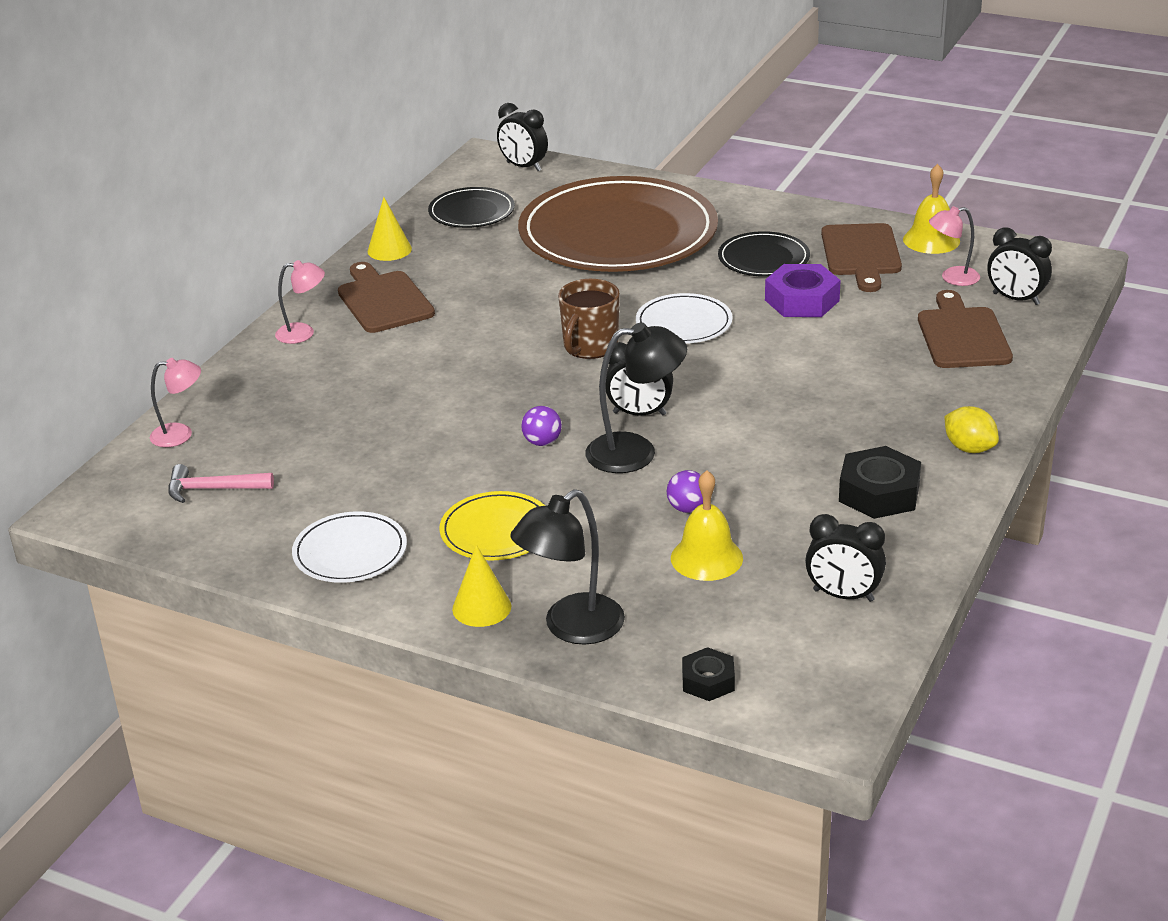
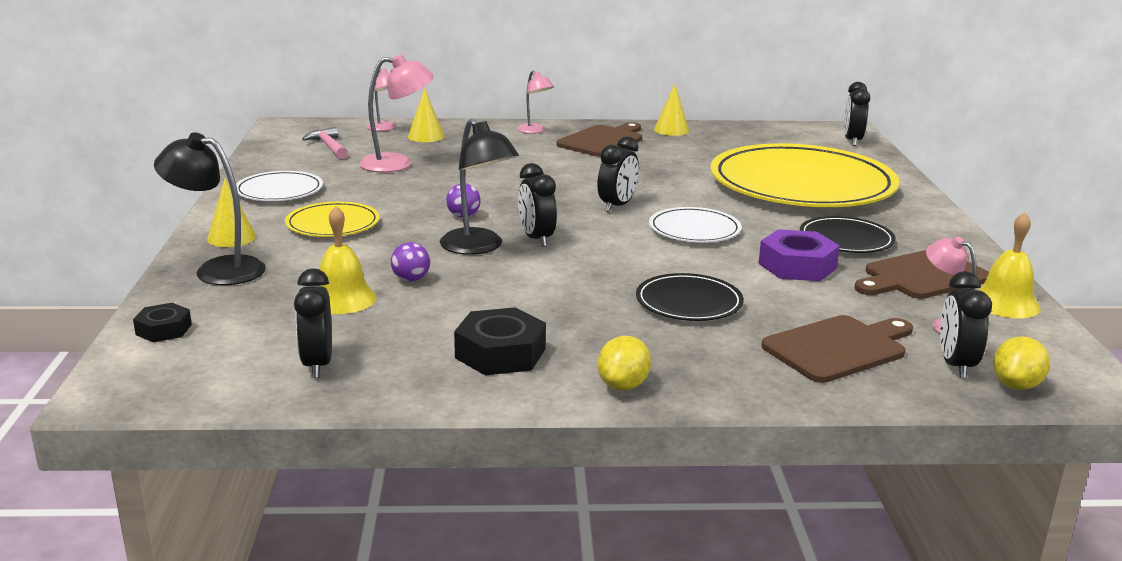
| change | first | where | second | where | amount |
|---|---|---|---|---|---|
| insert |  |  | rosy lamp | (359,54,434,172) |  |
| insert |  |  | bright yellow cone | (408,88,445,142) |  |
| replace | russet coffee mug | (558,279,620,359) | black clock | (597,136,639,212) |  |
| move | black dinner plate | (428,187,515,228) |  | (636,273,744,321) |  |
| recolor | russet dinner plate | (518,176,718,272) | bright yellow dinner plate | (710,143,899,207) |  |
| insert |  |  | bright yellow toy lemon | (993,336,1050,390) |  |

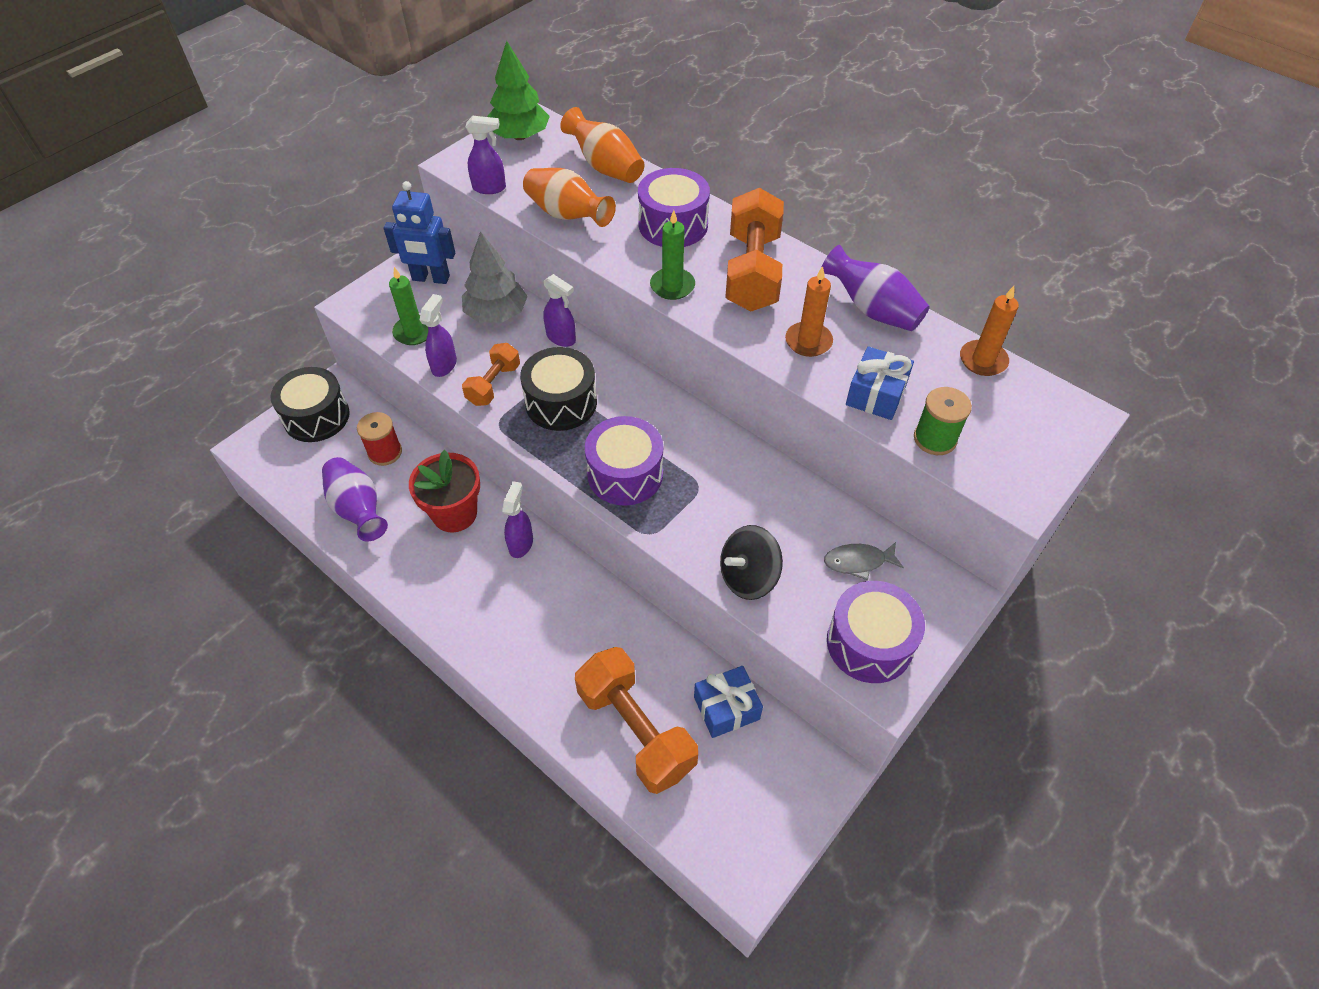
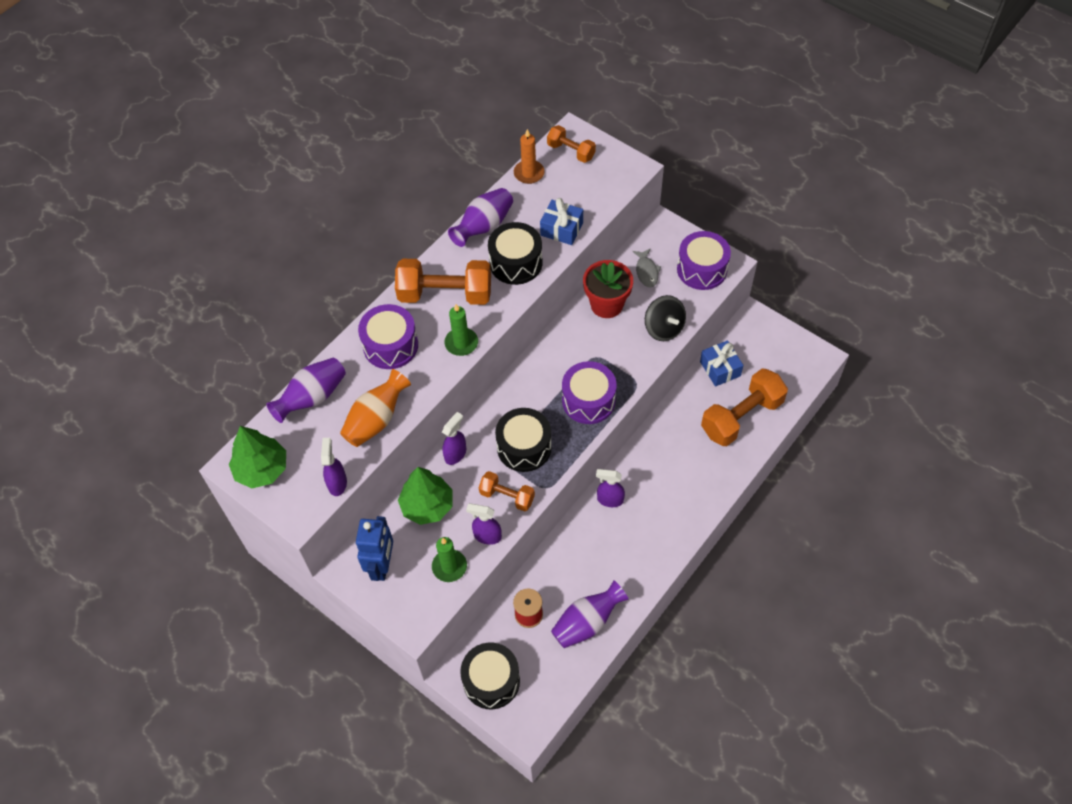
| change | first | where | second | where | amount |
|---|---|---|---|---|---|
| recolor | bright orange vase | (560,107,644,183) | violet vase | (266,358,346,423) |  |
| recolor | gray toy tree | (462,231,528,323) | green toy tree | (398,467,453,525) |  |
| replace | bright orange wax candle | (785,266,833,357) | black drum | (488,222,543,285) |  |
| insert |  |  | bright orange free weight | (547,125,596,163) |  |
| move | crimson potted plant | (409,450,480,532) |  | (583,260,633,318) |  |
| delete | green bobbin | (914,387,972,455) |  |  |  |

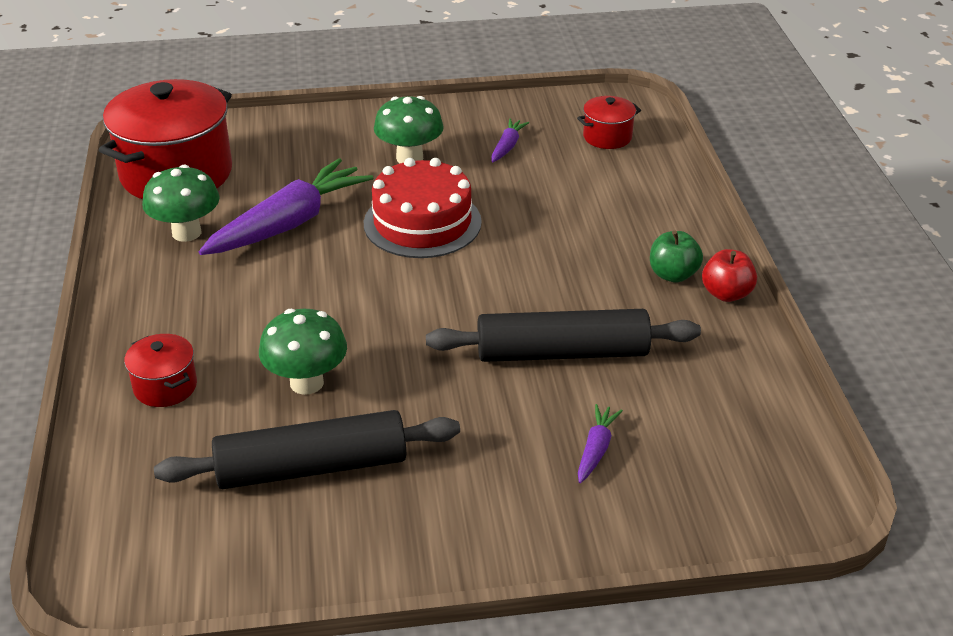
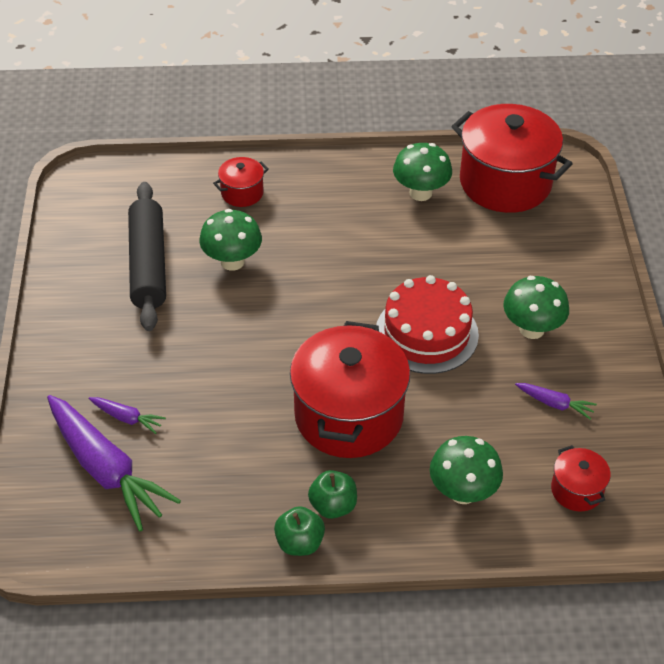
| change | first | where | second | where | amount |
|---|---|---|---|---|---|
| move | violet toy carrot | (199,158,373,255) |  | (47,395,181,531) |  |
| recolor | crimson toy apple | (702,249,757,302) | green toy apple | (274,506,325,556) |  |
| insert |  |  | crimson stockpot | (290,321,410,458) |  |
| insert |  |  | green toadstool | (430,436,503,504) |  |
| delete | black pastry roller | (426,309,701,362) |  |  |  |

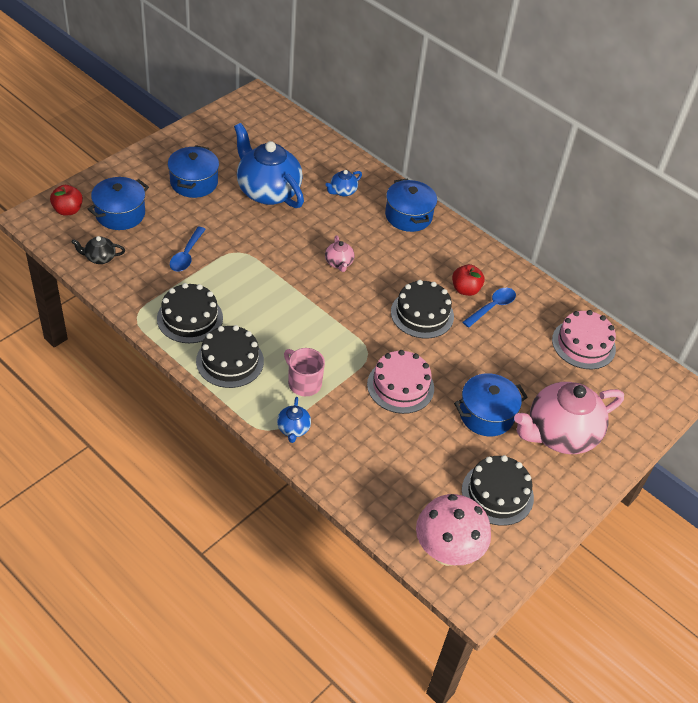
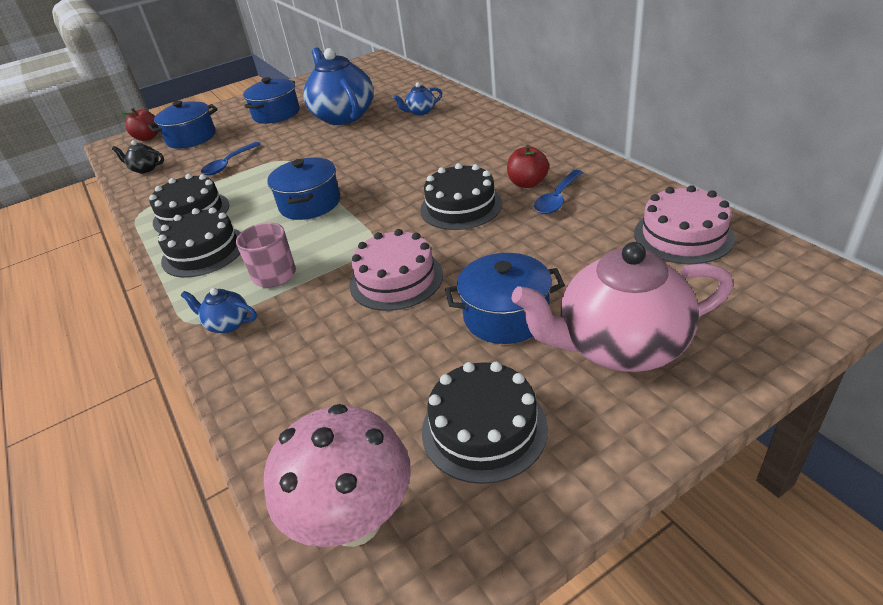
| change | first | where | second | where | amount |
|---|---|---|---|---|---|
| rotate | royal blue tea pot | (277,397,311,443) |  | (181,288,257,333) | 90 degrees clockwise |
| move | royal blue stockpot | (385,178,437,232) |  | (267,158,340,220) |  |
| rotate | royal blue teaspoon | (463,288,516,328) |  | (534,170,583,214) | 150 degrees clockwise |
| delete | rosy tea pot | (325,235,355,272) |  |  |  |

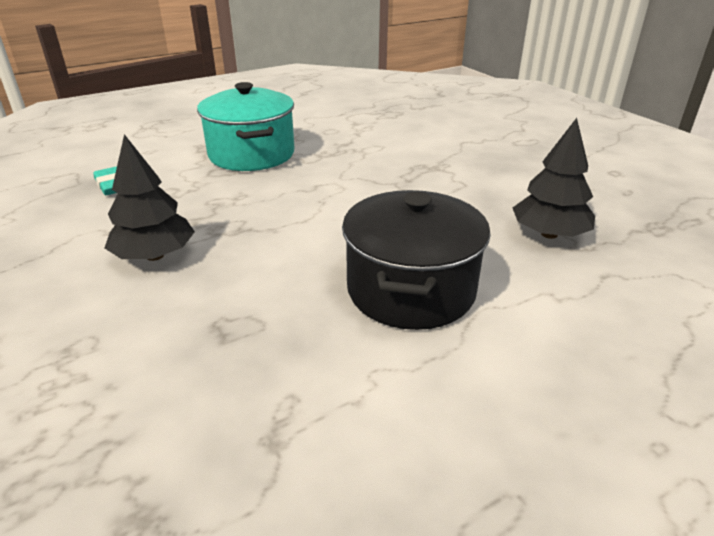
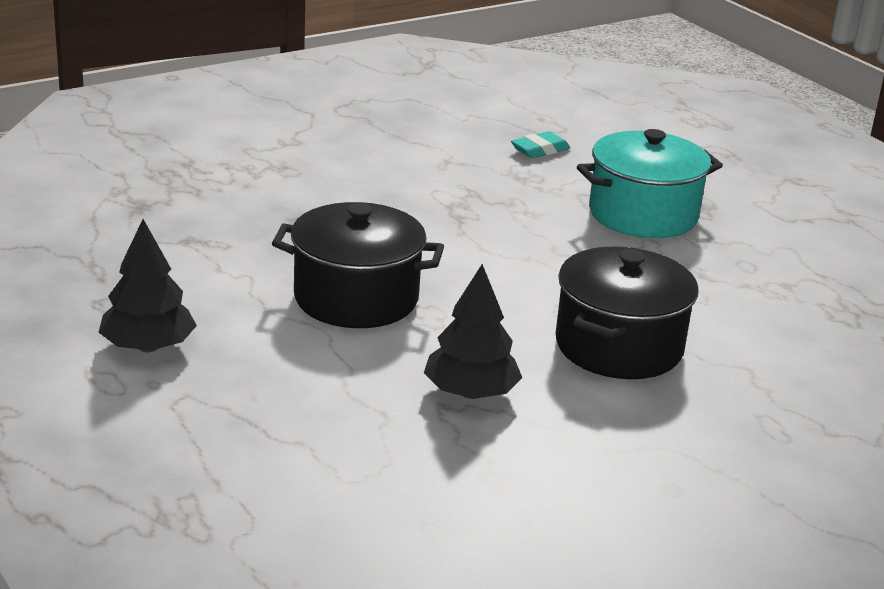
| change | first | where | second | where | amount |
|---|---|---|---|---|---|
| move | black toy tree | (105,134,195,261) |  | (99,219,197,352) |  |
| insert |  |  | black stockpot | (556,246,699,379) |  |

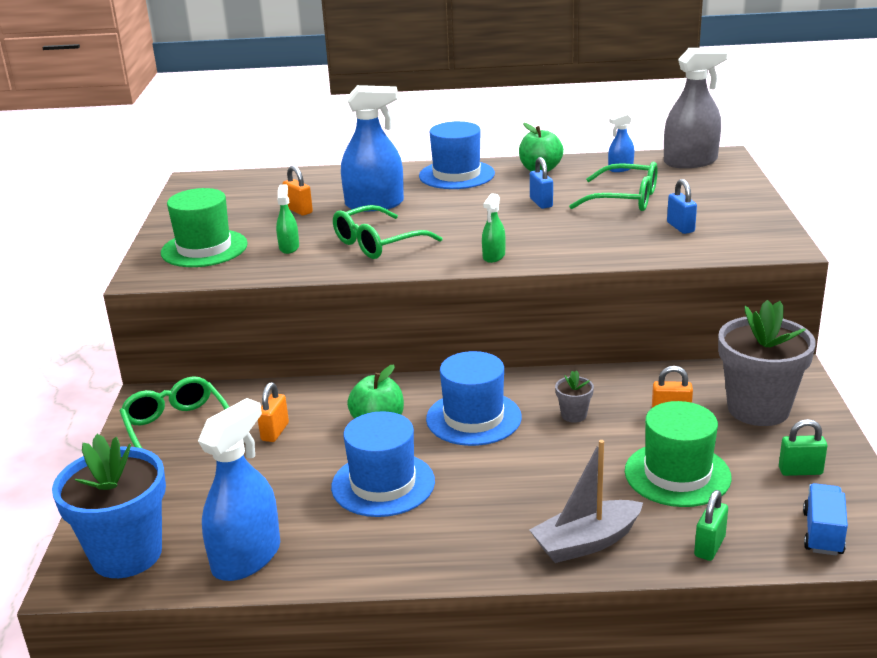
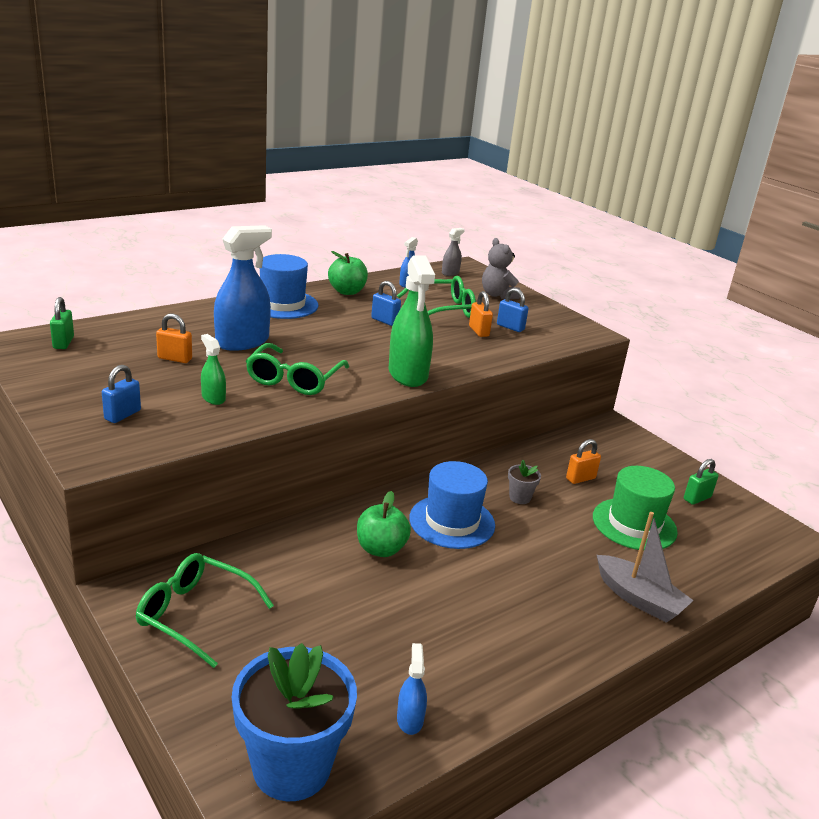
| change | first | where | second | where | amount |
|---|---|---|---|---|---|
| move | green padlock | (694,490,728,561) |  | (50,297,74,349) |  |
| replace | green hat | (161,188,248,267) | royal blue padlock | (102,365,141,423) |  |
| resize | green sprayer | (482,193,506,263) |  | (389,255,435,387) | x2.04 |
| resize | royal blue sprayer | (198,398,280,581) |  | (397,643,427,735) | x0.49 |
| resize | gray sprayer | (664,48,728,168) |  | (442,228,465,276) | x0.49 |
| move | bright orange padlock | (258,382,289,442) |  | (469,291,493,337) |  |
| insert |  |  | gray teddy | (482,238,520,299) |  |
| rotate | gray boat | (530,440,643,563) |  | (597,512,694,623) | 75 degrees counterclockwise |
| delete | royal blue hat | (331,411,435,517) |  |  |  |
| delete | gray potted plant | (718,300,816,426) |  |  |  |
| delete | royal blue truck | (803,483,848,556) |  |  |  |

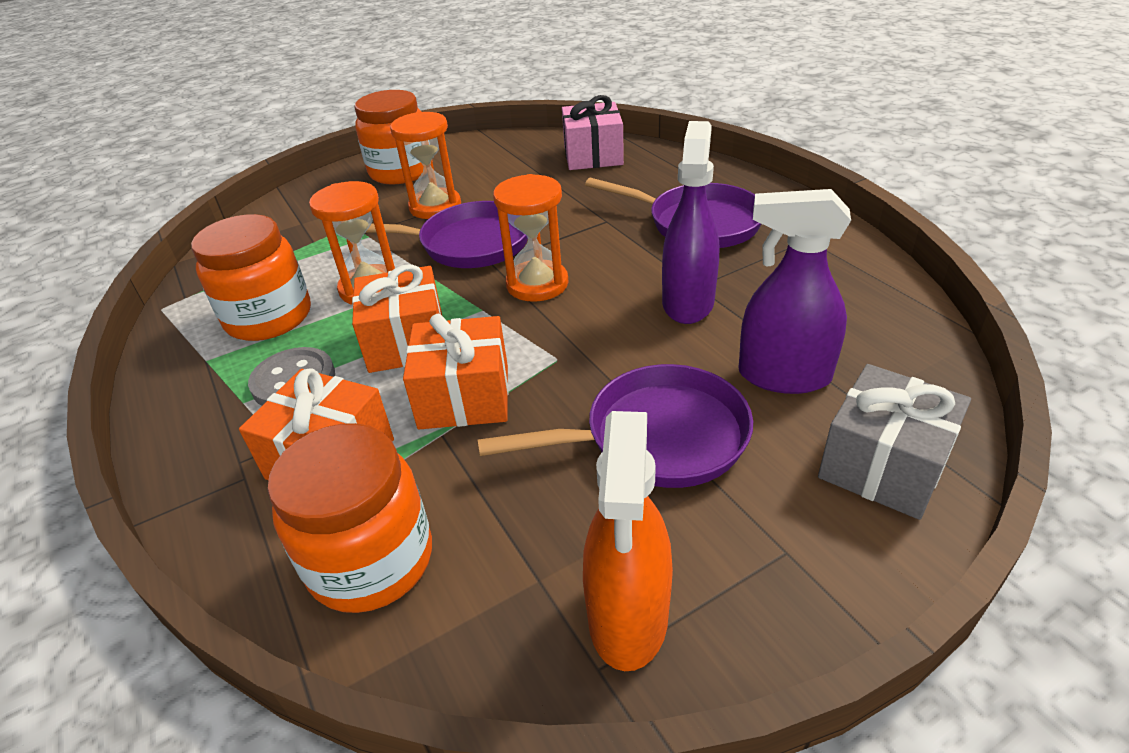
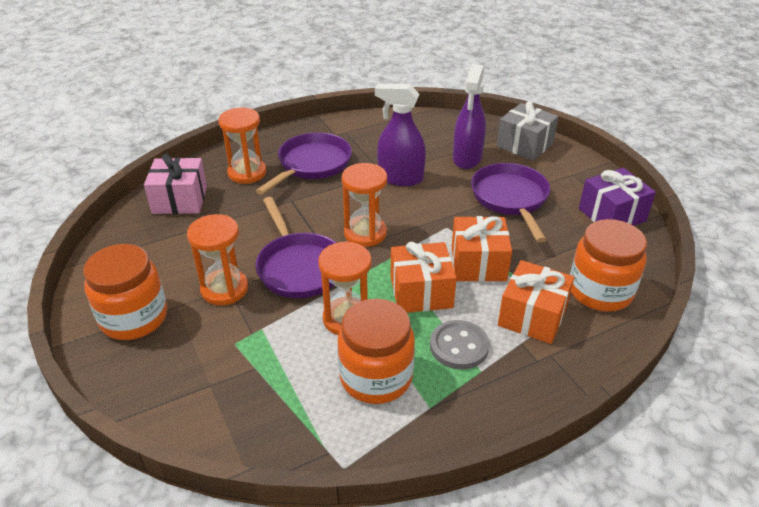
| change | first | where | second | where | amount |
|---|---|---|---|---|---|
| insert |  |  | bright orange hourglass | (219,108,266,184) |  |
| rotate | violet frying pan | (365,201,528,268) |  | (256,197,336,298) | 150 degrees clockwise |
| replace | bright orange sprayer | (583,411,673,671) | violet wrapped gift | (579,168,656,226) |  |

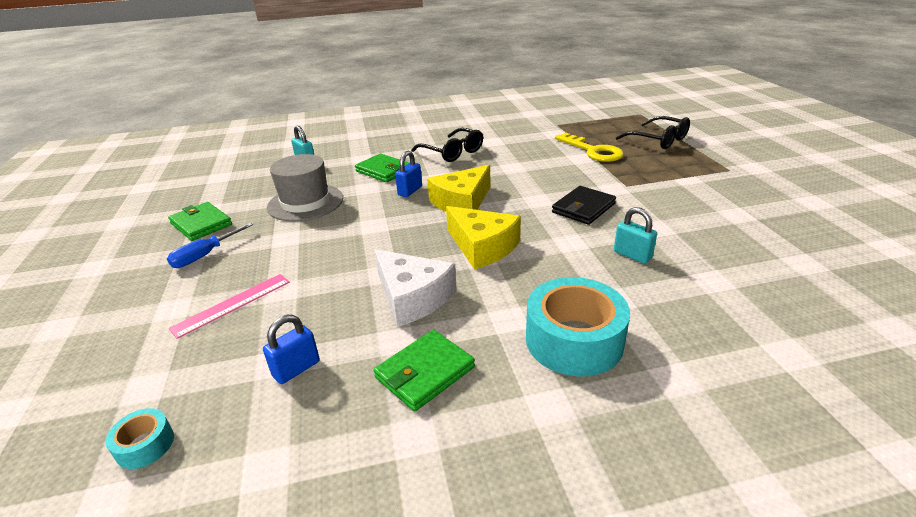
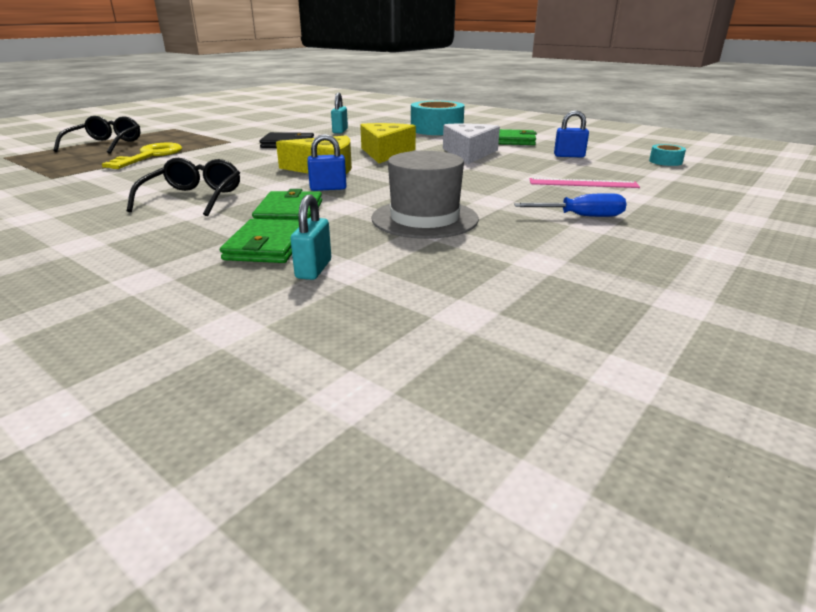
| change | first | where | second | where | amount |
|---|---|---|---|---|---|
| move | green card wallet | (168,202,232,241) |  | (220,219,299,263) |  |

